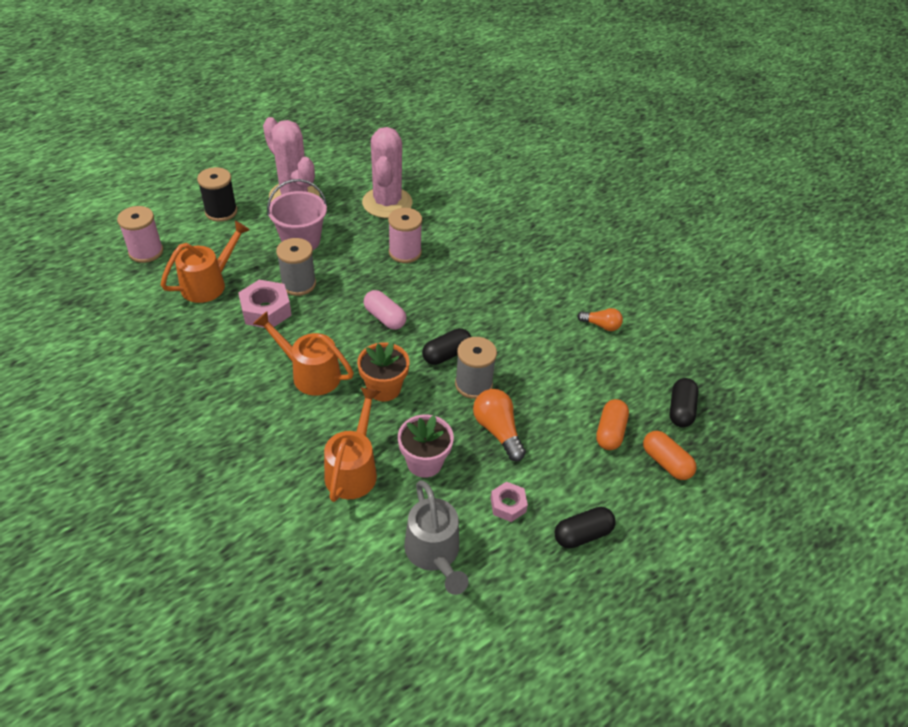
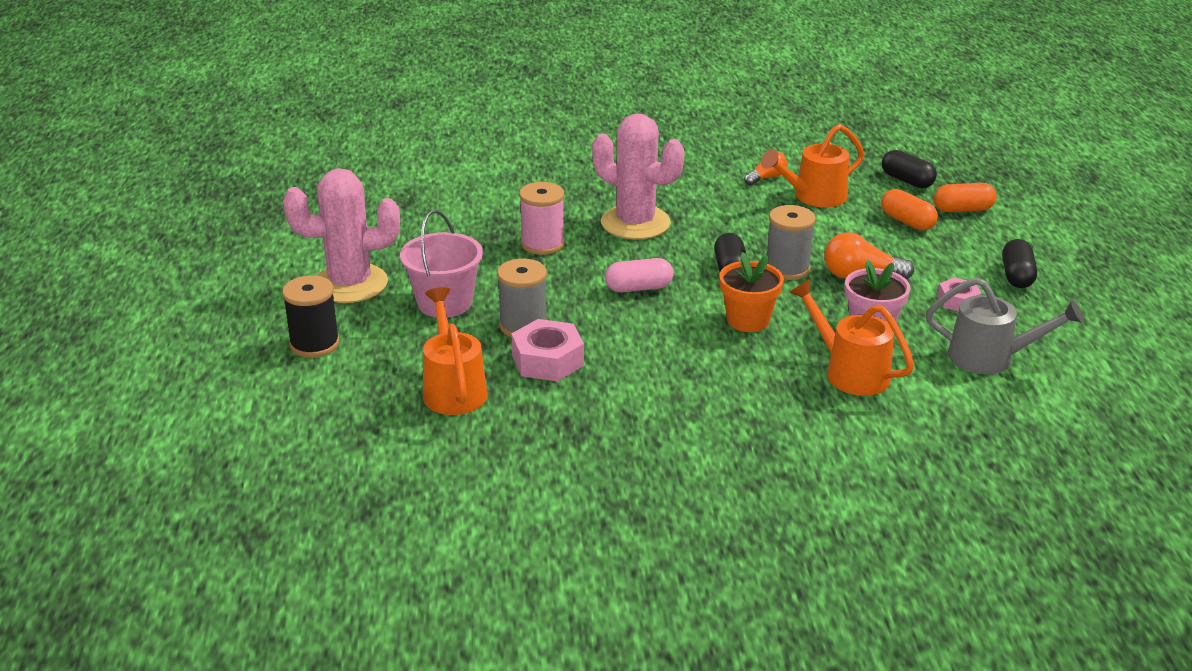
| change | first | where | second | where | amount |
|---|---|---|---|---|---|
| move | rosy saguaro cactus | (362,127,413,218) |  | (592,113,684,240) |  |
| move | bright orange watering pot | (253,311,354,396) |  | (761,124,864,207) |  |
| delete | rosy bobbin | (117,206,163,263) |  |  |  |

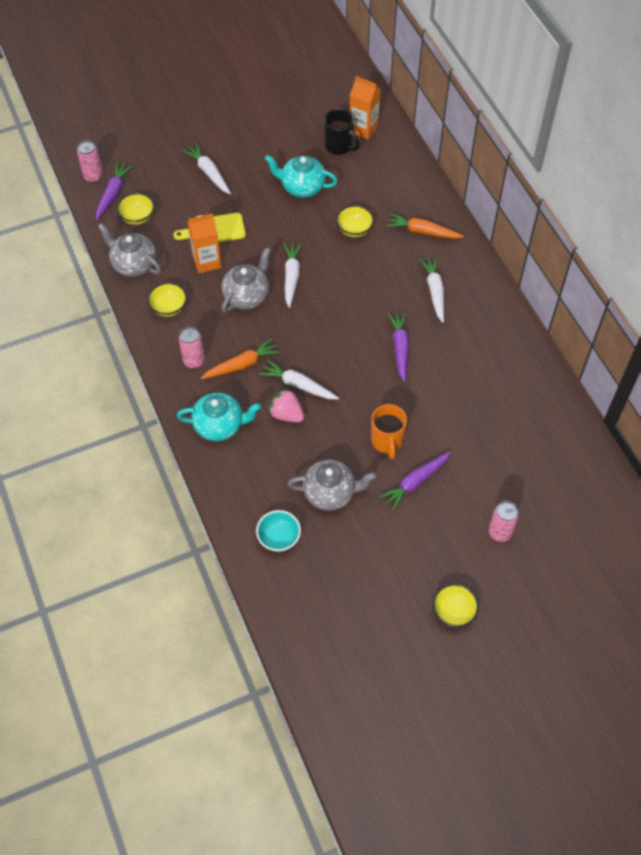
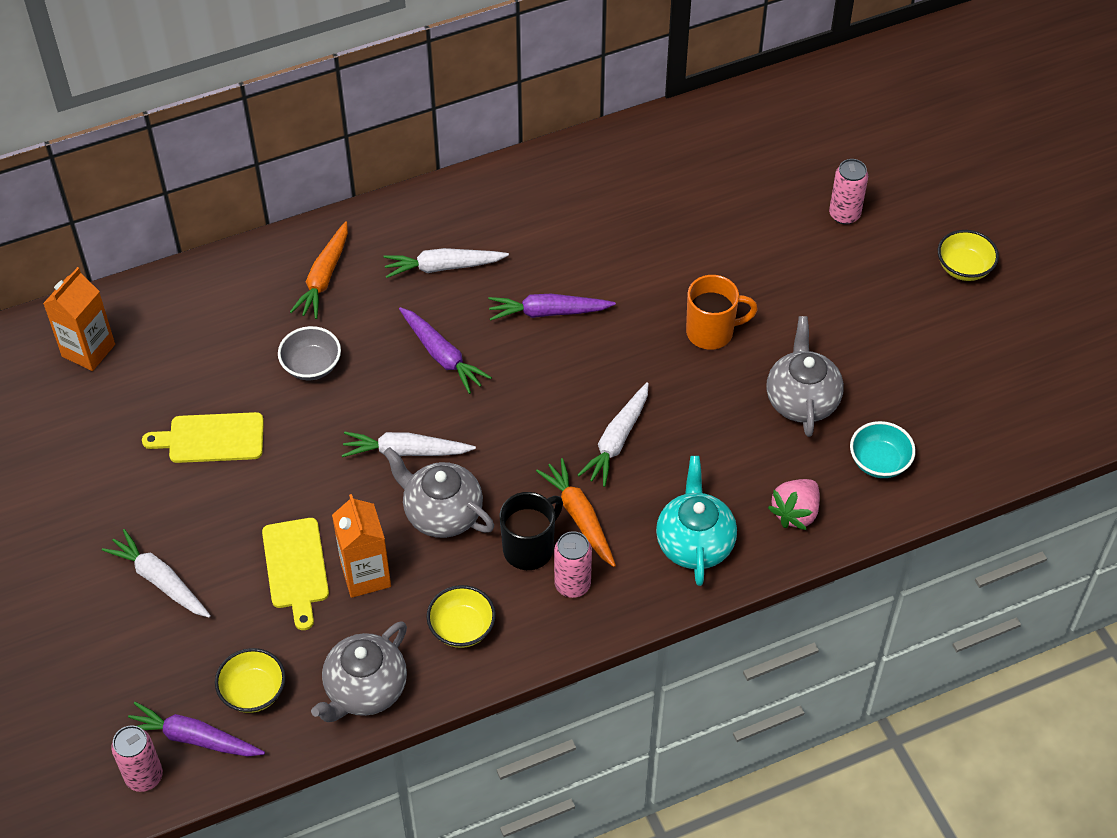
| change | first | where | second | where | amount |
|---|---|---|---|---|---|
| rotate | snow-white toy carrot | (183,143,231,194) |  | (102,529,211,618) | 75 degrees clockwise |
| replace | teal tea pot | (265,155,338,198) | bright yellow bread board | (142,412,264,463) |  |
| recolor | bright yellow deep dish | (336,205,374,237) | gray deep dish | (278,326,341,380) |  |
| move | violet toy carrot | (379,452,451,511) |  | (399,307,492,394) |  |
| move | black coffee mug | (324,109,359,155) |  | (500,492,563,570) |  |
| move | rosy toy strawberry | (268,388,304,422) |  | (768,479,820,530) |  |

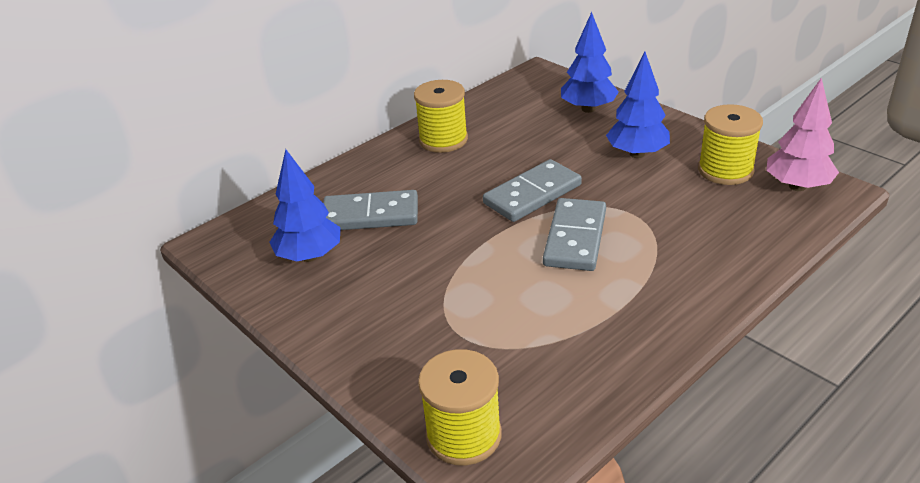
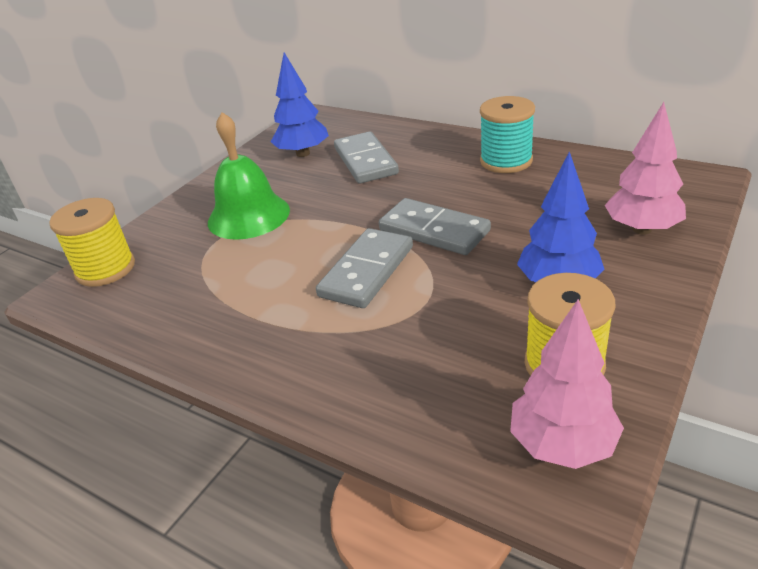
| change | first | where | second | where | amount |
|---|---|---|---|---|---|
| insert |  |  | green bell | (208,112,290,240) |  |
| rotate | gray domino | (543,198,606,271) |  | (316,228,413,308) | 60 degrees counterclockwise |
| recolor | bright yellow bobbin | (414,80,468,153) | teal bobbin | (480,96,535,173) |  |
| recolor | royal blue toy tree | (561,12,619,113) | rosy toy tree | (605,102,686,235) |  |

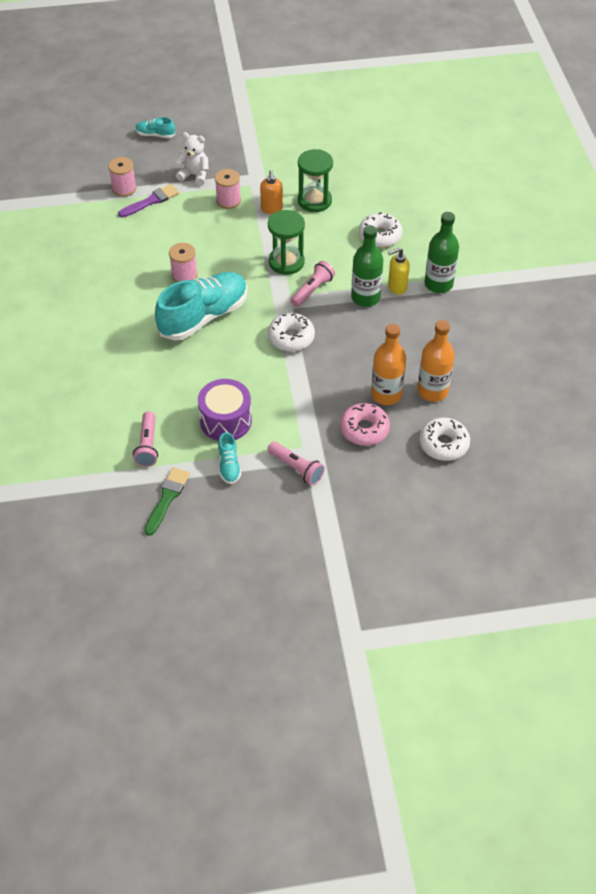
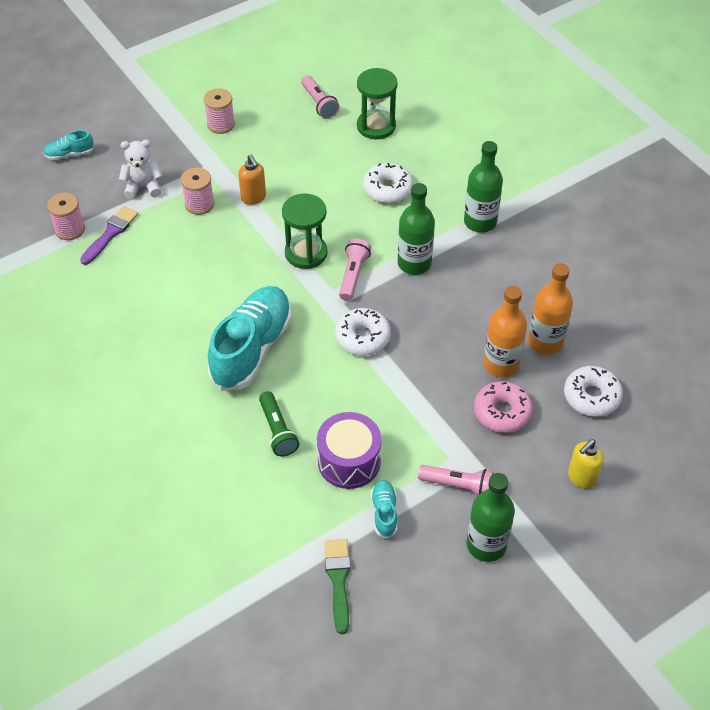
| change | first | where | second | where | amount |
|---|---|---|---|---|---|
| move | rosy bobbin | (169,243,198,282) |  | (204,88,235,134) |  |
| insert |  |  | green pocket torch | (259,391,299,456) |  |
| move | rosy pocket torch | (133,411,158,467) |  | (301,75,340,119) |  |
| move | green hourglass | (298,149,333,212) |  | (357,68,398,139) |  |
| rotate | teal sneaker | (218,432,241,484) |  | (371,480,397,538) | 150 degrees counterclockwise |
| insert |  |  | green drink bottle | (467,473,515,562) |  |
| move | bright yellow pump bottle | (388,248,410,295) |  | (568,439,604,489) |  |

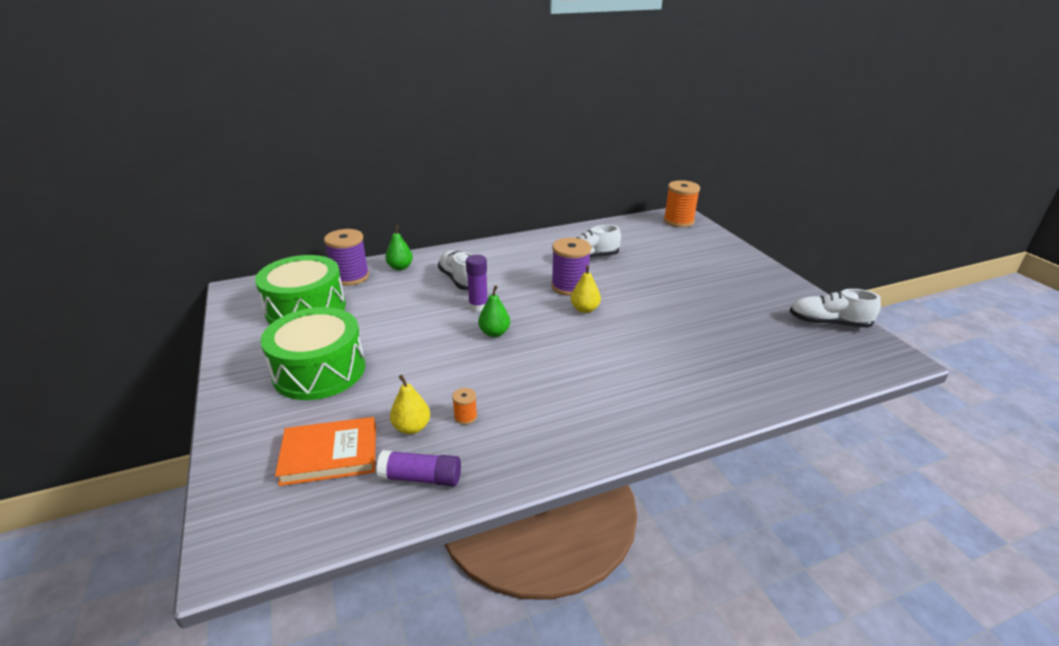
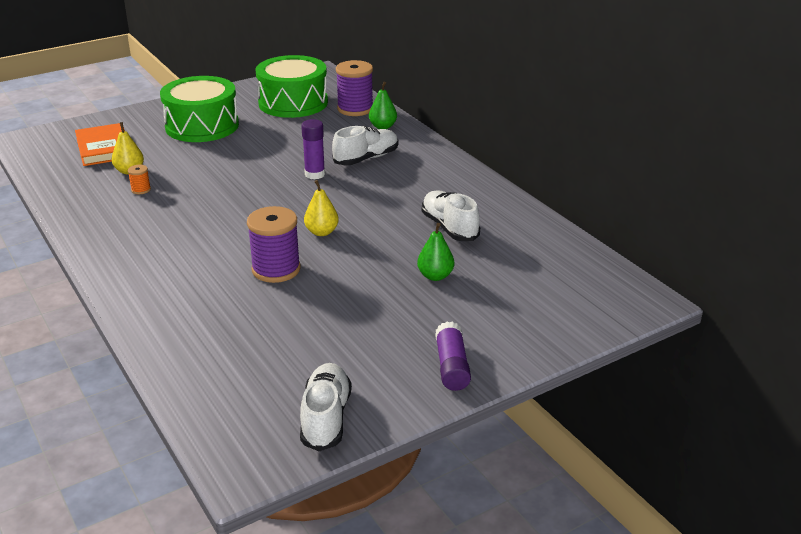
| change | first | where | second | where | amount |
|---|---|---|---|---|---|
| move | violet bobbin | (551,238,591,296) |  | (247,206,301,283) |  |
| move | green pear fruit | (478,285,510,337) |  | (417,223,454,281) |  |
| move | violet glue | (376,450,461,487) |  | (435,322,471,391) |  |
| delete | bright orange bobbin | (663,180,700,227) |  |  |  |

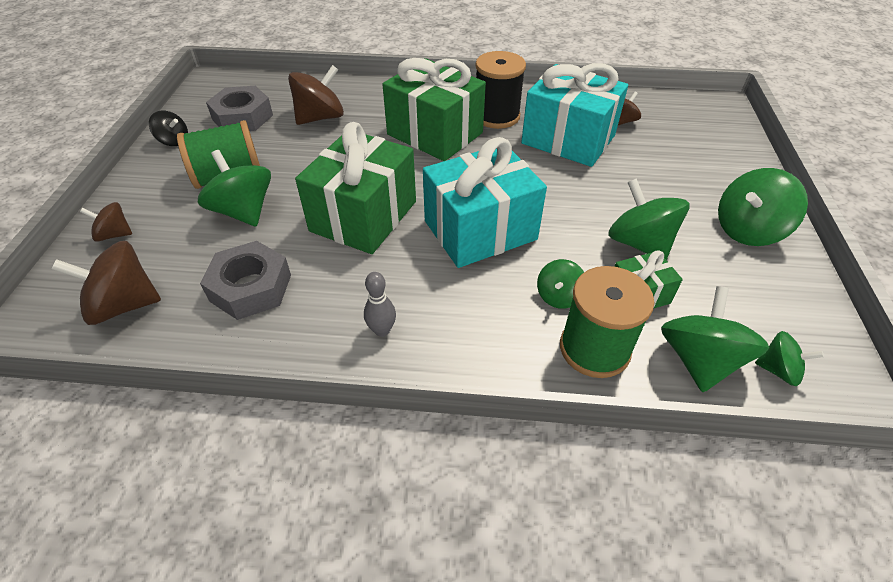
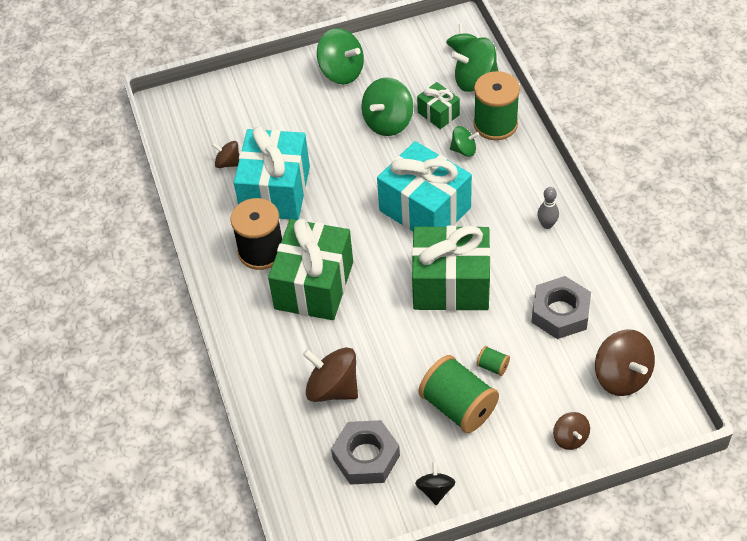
| change | first | where | second | where | amount |
|---|---|---|---|---|---|
| replace | green spinning top | (198,150,271,227) | green bobbin | (477,346,510,376) |  |

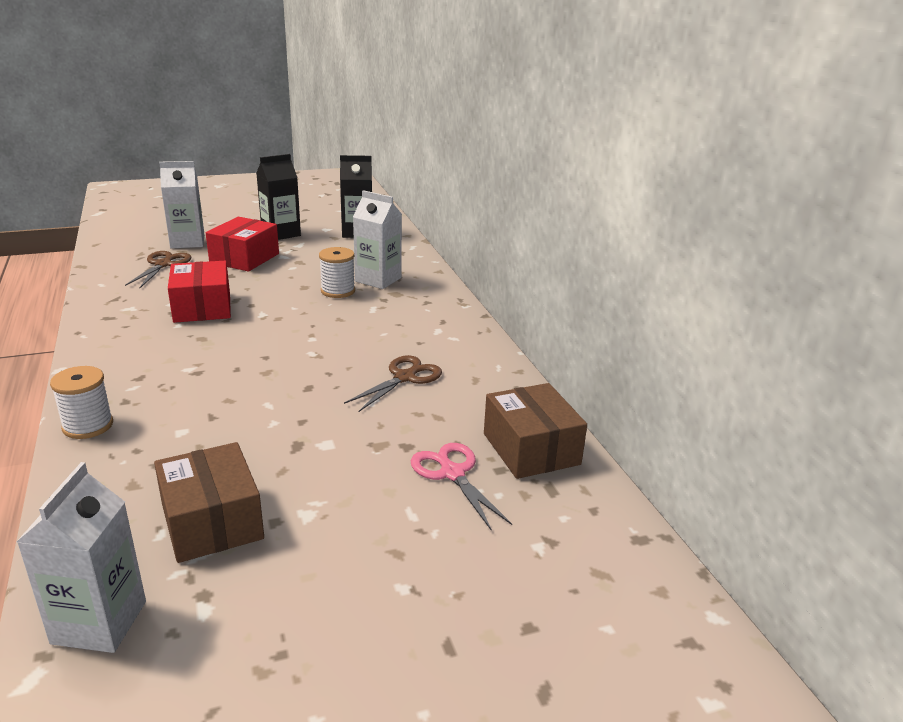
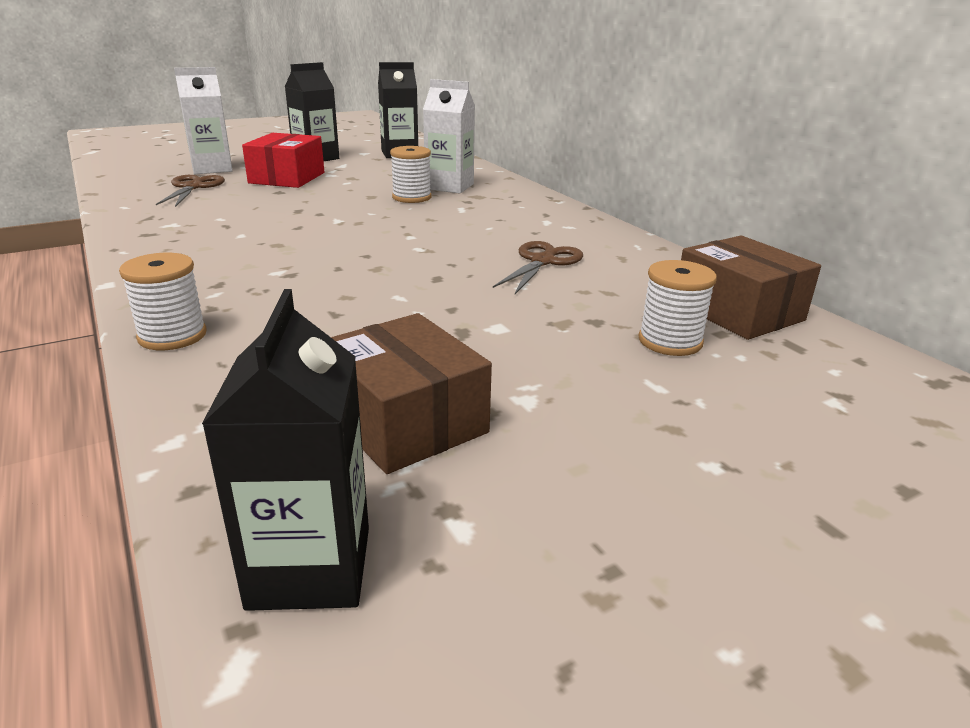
| change | first | where | second | where | amount |
|---|---|---|---|---|---|
| recolor | snow-white milk carton | (17,462,146,653) | black milk carton | (202,289,369,611) |  |
| replace | rosy scissors | (410,443,512,531) | snow-white bobbin | (639,260,717,356) |  |
| delete | crimson package | (168,261,231,323) |  |  |  |

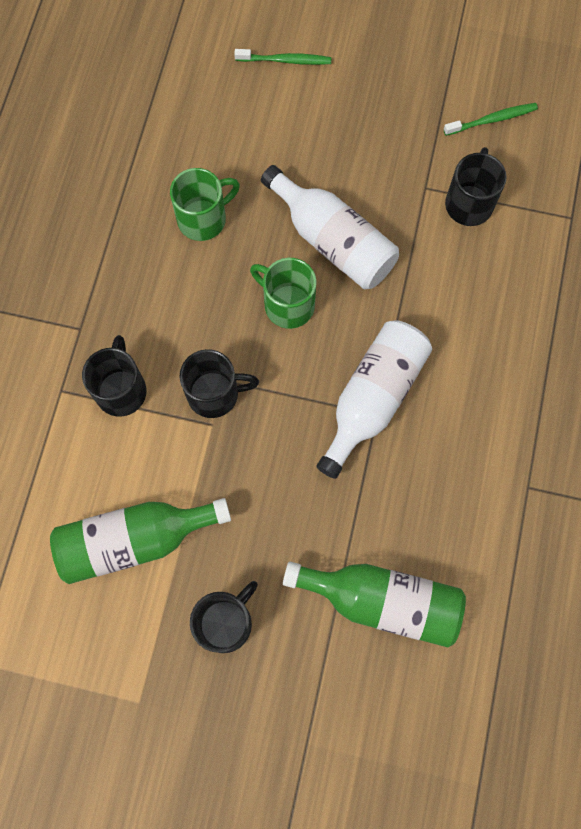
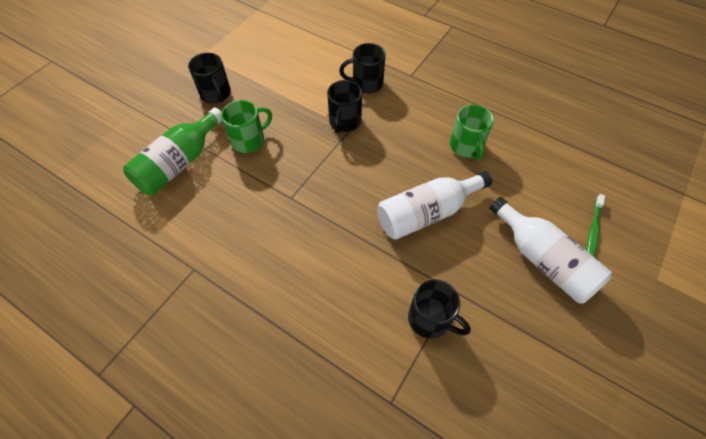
| change | first | where | second | where | amount |
|---|---|---|---|---|---|
| move | green coffee mug | (250,258,317,329) |  | (221,100,272,153) |  |
| rotate | black coffee mug | (82,335,146,417) |  | (339,43,386,93) | 150 degrees clockwise |
| move | snow-white drink bottle | (316,320,432,479) |  | (489,197,612,303) |  |
| delete | green drink bottle | (50,498,231,584) |  |  |  |
| delete | green dental brush | (444,103,538,136) |  |  |  |

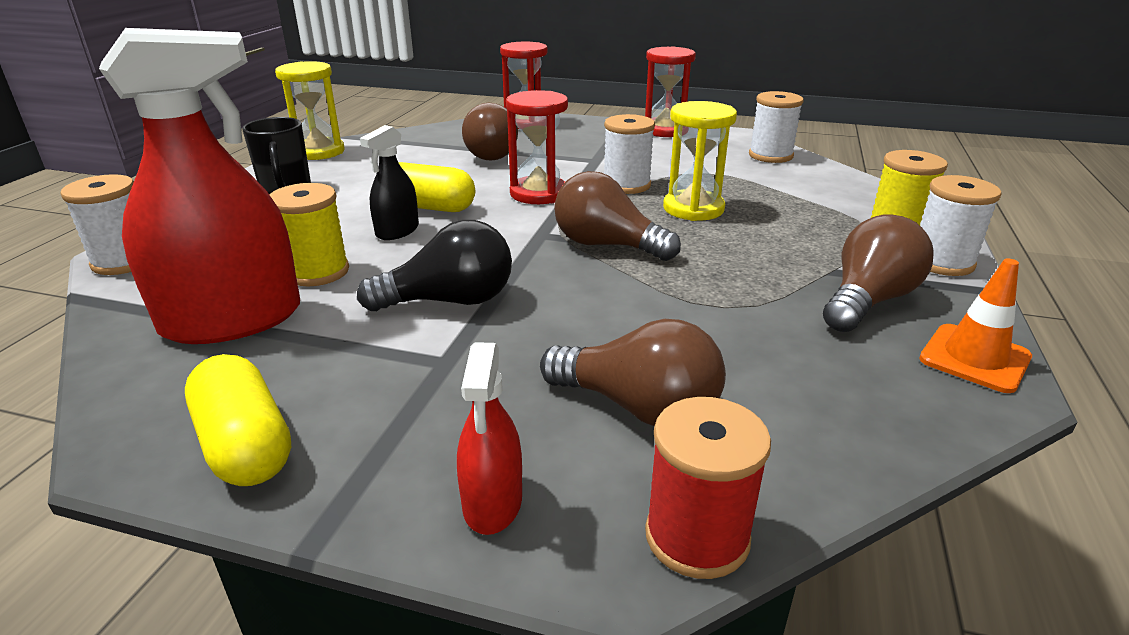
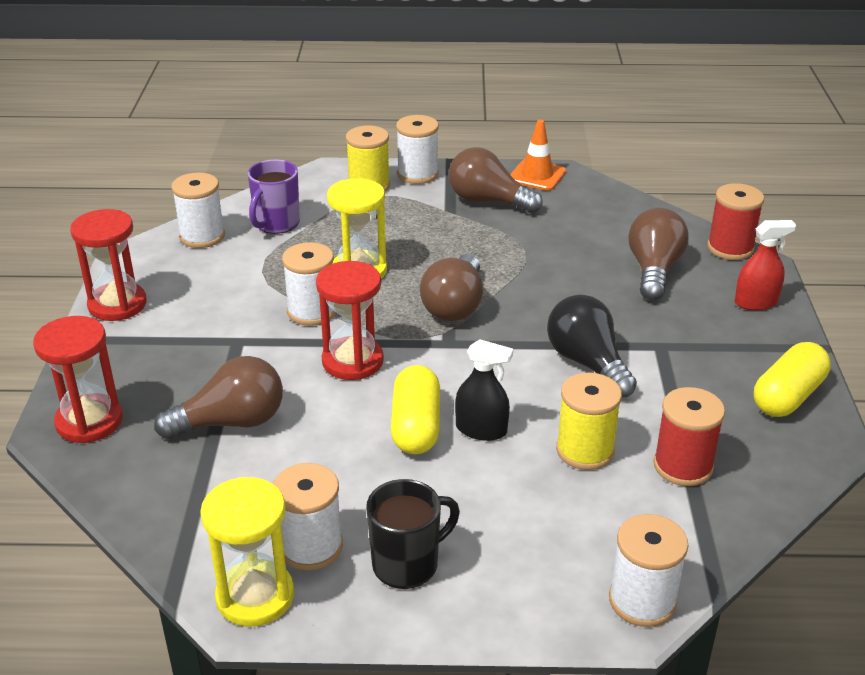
| change | first | where | second | where | amount |
|---|---|---|---|---|---|
| insert |  |  | violet coffee mug | (248,159,300,234) |  |
| insert |  |  | snow-white bobbin | (273,463,343,570) |  |
| replace | crimson sprayer | (99,28,300,344) | crimson bobbin | (653,387,725,486) |  |

